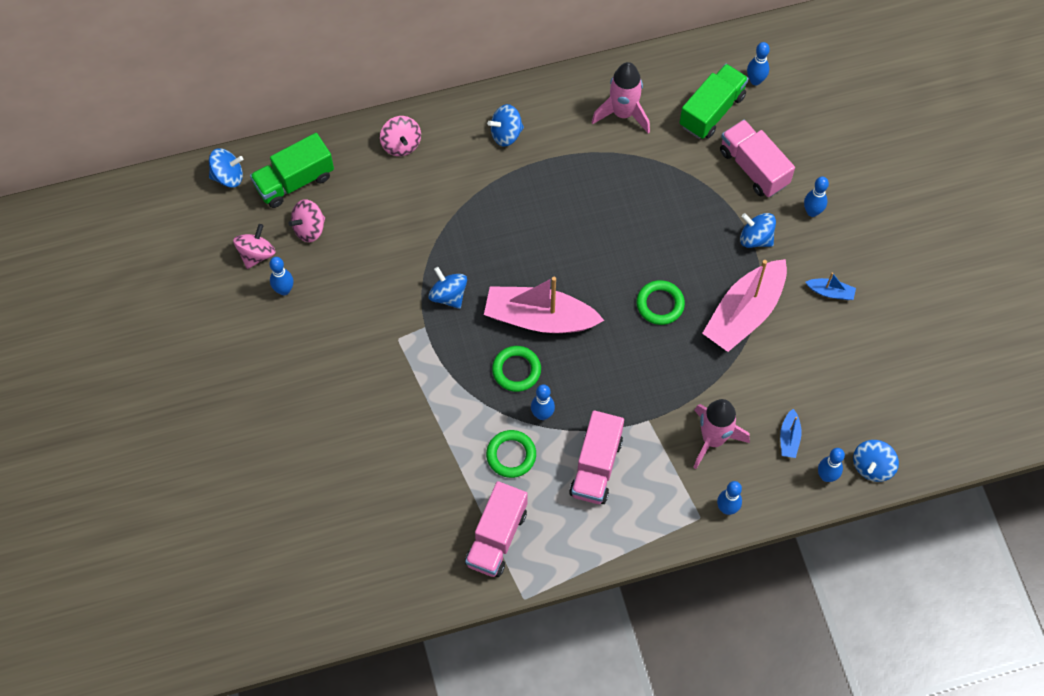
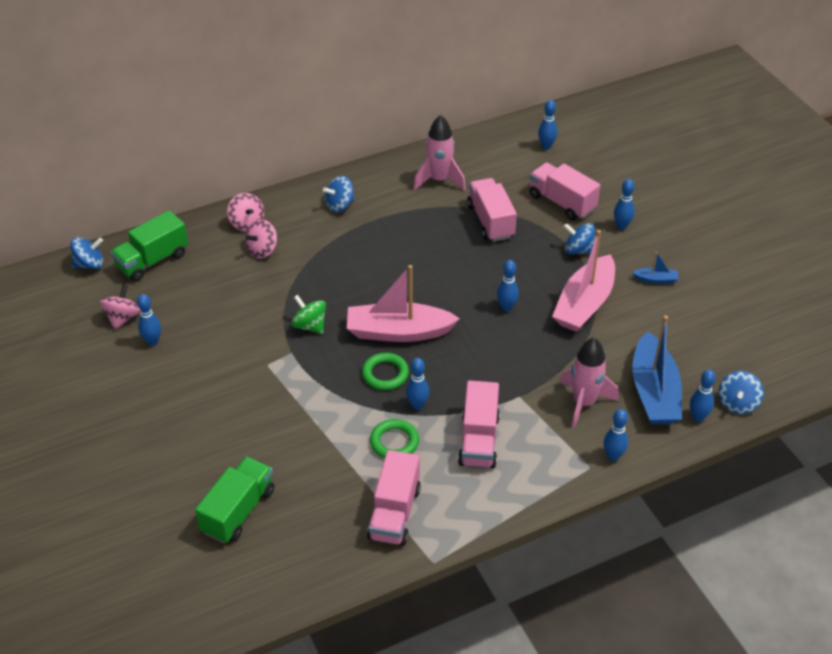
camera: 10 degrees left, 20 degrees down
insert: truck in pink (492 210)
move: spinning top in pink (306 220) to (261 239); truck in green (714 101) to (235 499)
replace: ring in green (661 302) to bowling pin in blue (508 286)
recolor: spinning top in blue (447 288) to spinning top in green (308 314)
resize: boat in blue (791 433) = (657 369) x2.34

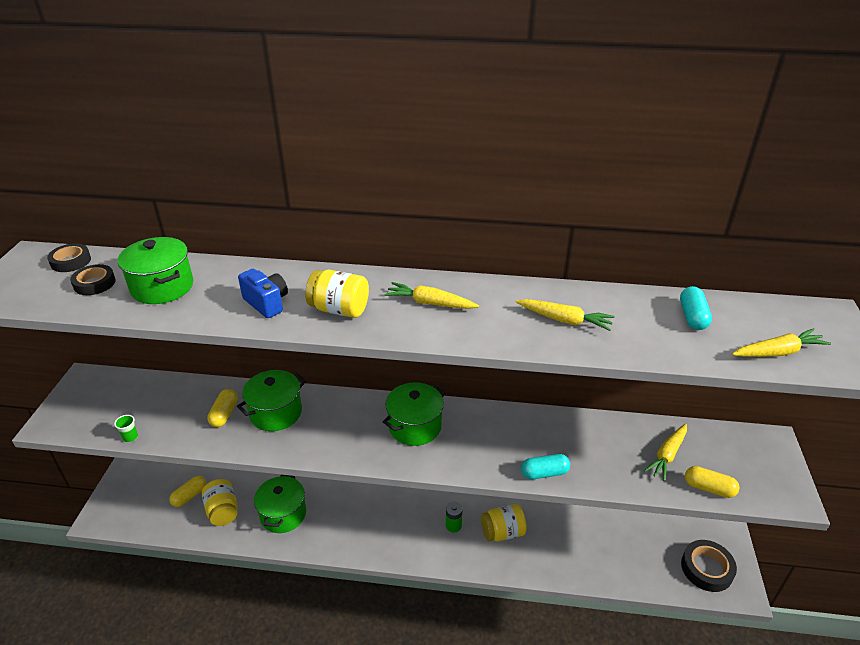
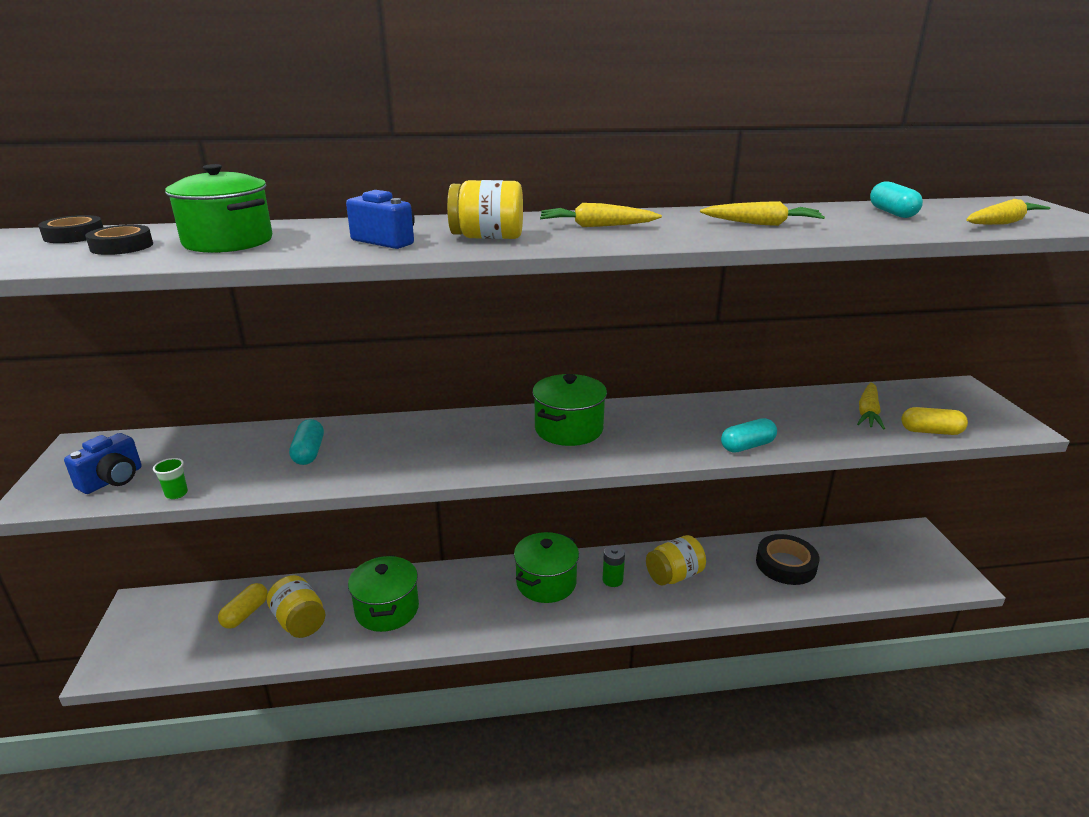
camera: 15 degrees left, 10 degrees down
insert: camera in blue (103 463)
move: pot in green (271 400) to (546 567); tape in black (709 566) to (787 559)
recolor: capsule in yellow (222 408) to capsule in turquoise (306 442)

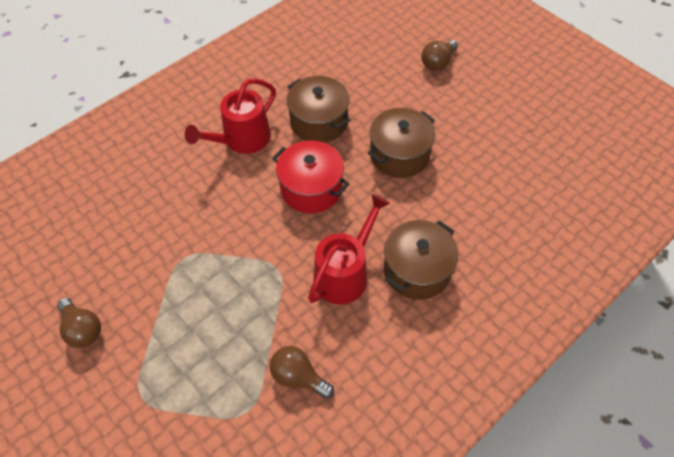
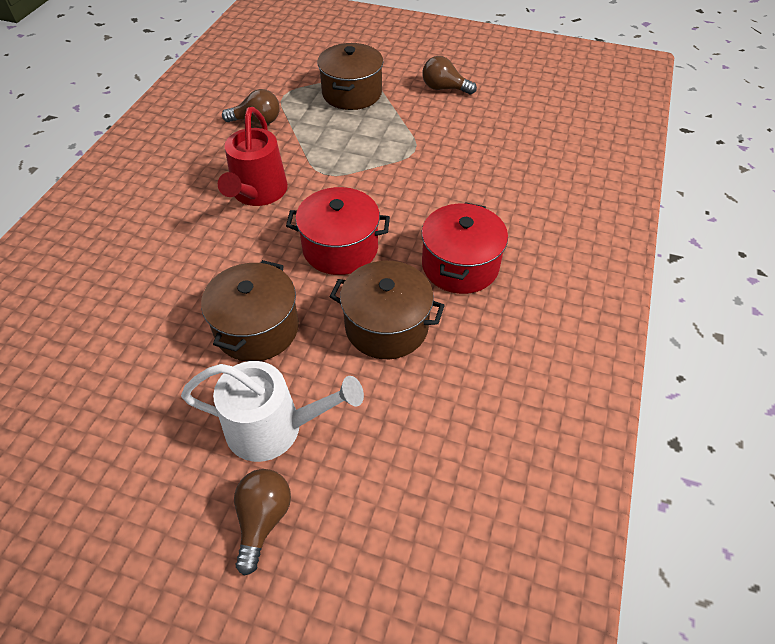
camera: 150 degrees right, 5 degrees down
insert: watering can in white (272 411)
move: pot in brown (421 260) to (350 76)
replace: watering can in red (230 116) to pot in red (465 248)

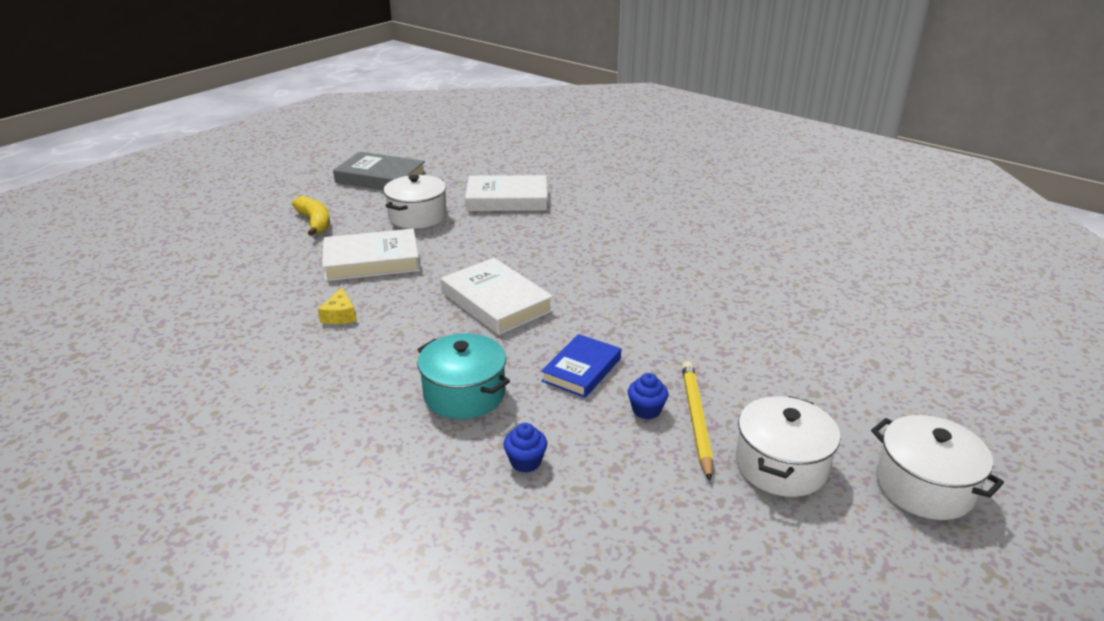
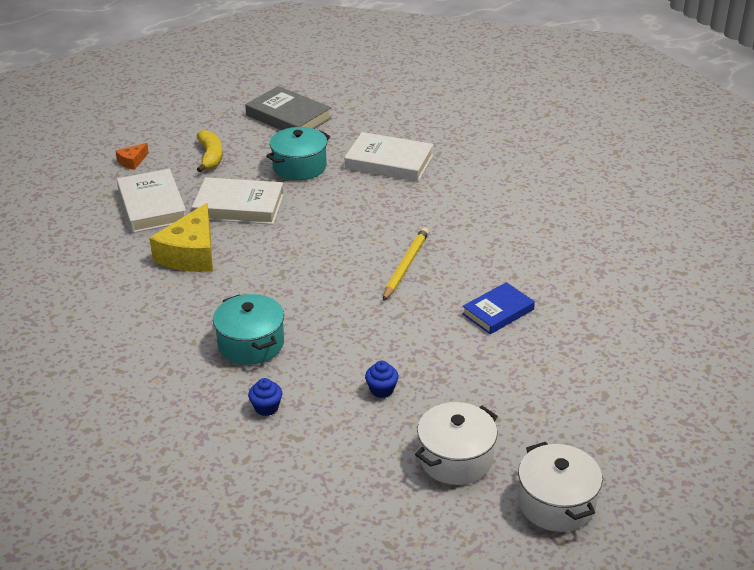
camera: 20 degrees right, 5 degrees up
insert: cheese in orange (132 156)
move: book in white (497 296) to (151 201); book in blue (581 366) to (498 308); pencil in yellow (697 421) to (406 264)
recolor: pot in white (415 202) to pot in turquoise (298 153)
resize: cheese in yellow (337 305) = (181 237) x2.14

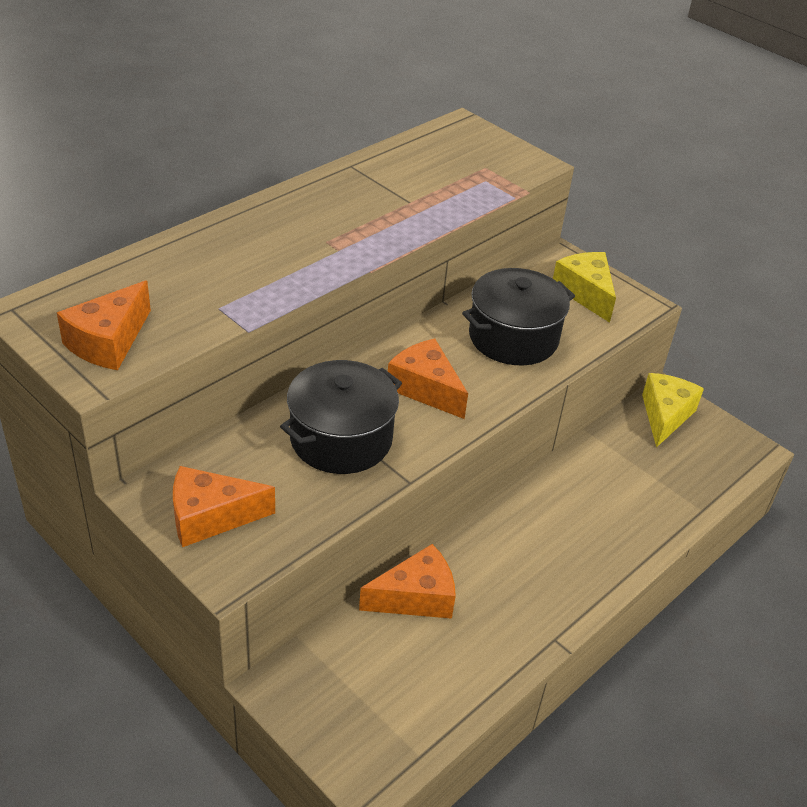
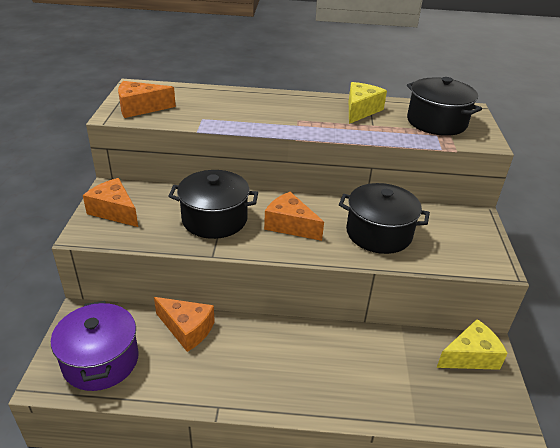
camera: 50 degrees right, 5 degrees down
insert: pot in purple (95 346); pot in black (444 106)
move: cheese in yellow (584 287) to (368 103)
rotate: cheese in orange (428 379) = (294 216) 60 degrees counterclockwise

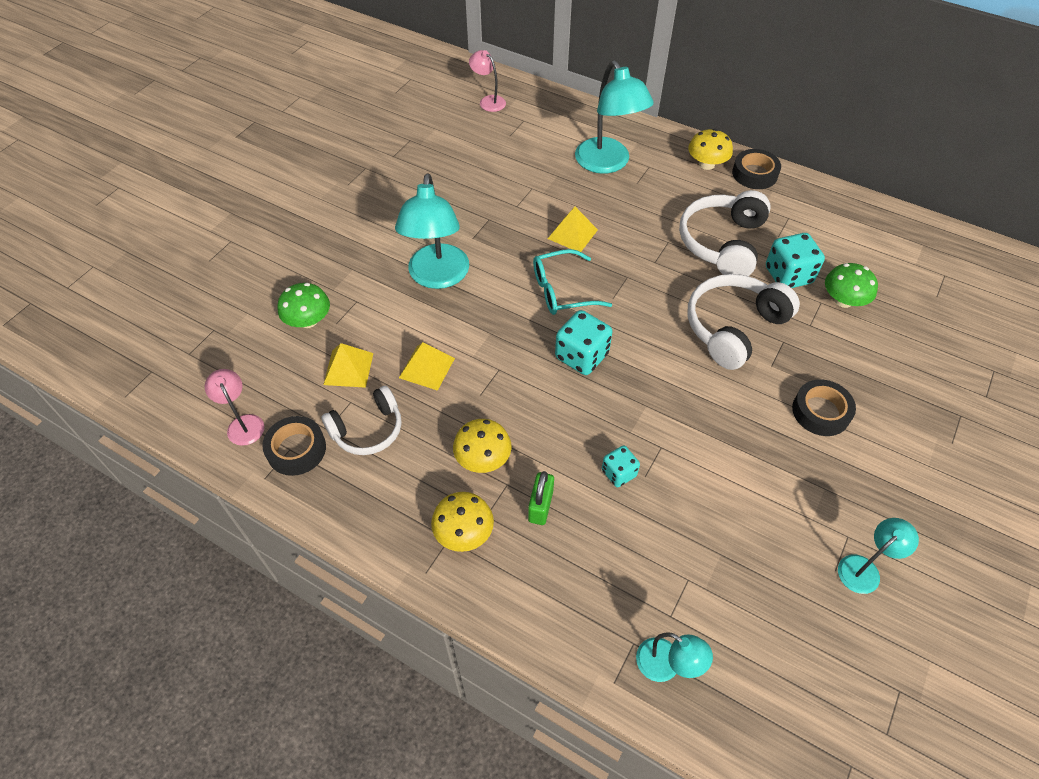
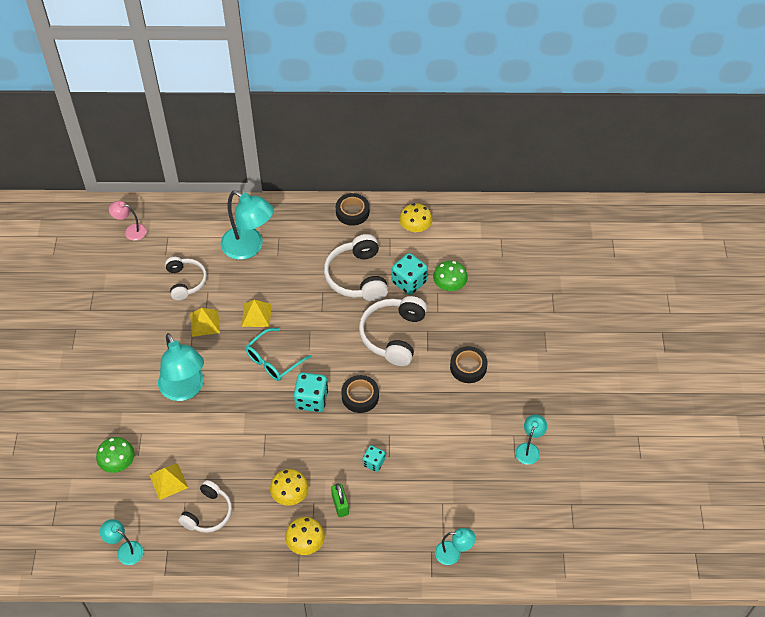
camera: 30 degrees left, 0 degrees up
insert: headphones in white (186 278)
move: tape in black (294 446) to (360 394); pyramid in yellow (427 366) to (205 322); mushroom in yellow (710 149) to (416 217)
recolor: lamp in pink (234 407) to lamp in turquoise (121 542)

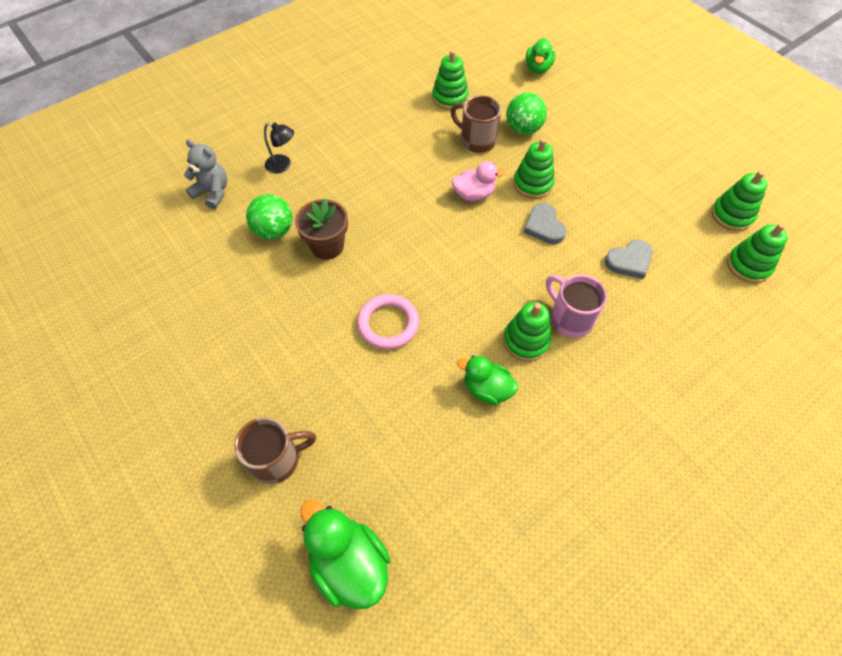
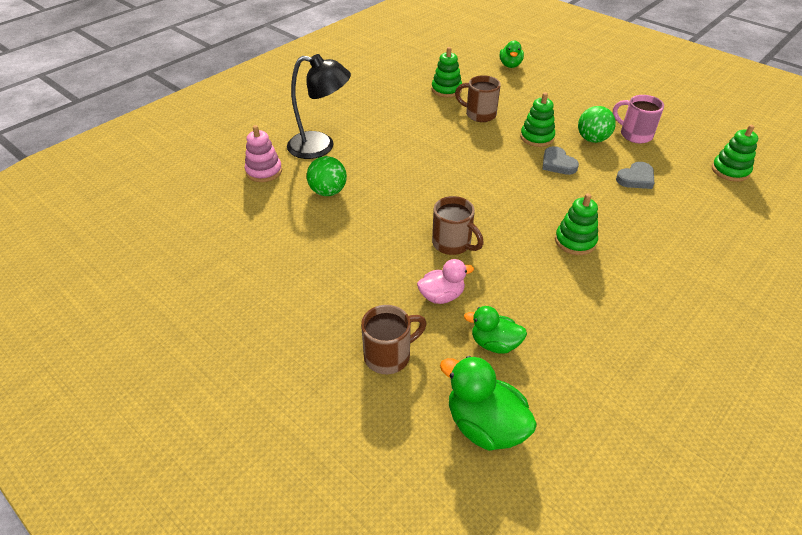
camera: 10 degrees left, 15 degrees down
delete: flower pot in brown (321 229); stacking toy in green (739 201)
move: duck in pink (478 181) to (445 281); duck in green (487 380) to (495 330); ball in green (526 114) to (597 124); mug in pink (576 306) to (638 119)
replace: teddy bear in grey (205 174) to stacking toy in pink (263 153); ring in pink (388 321) to mug in brown (458 225)
resize: lamp in black (279 148) = (319 106) x2.05

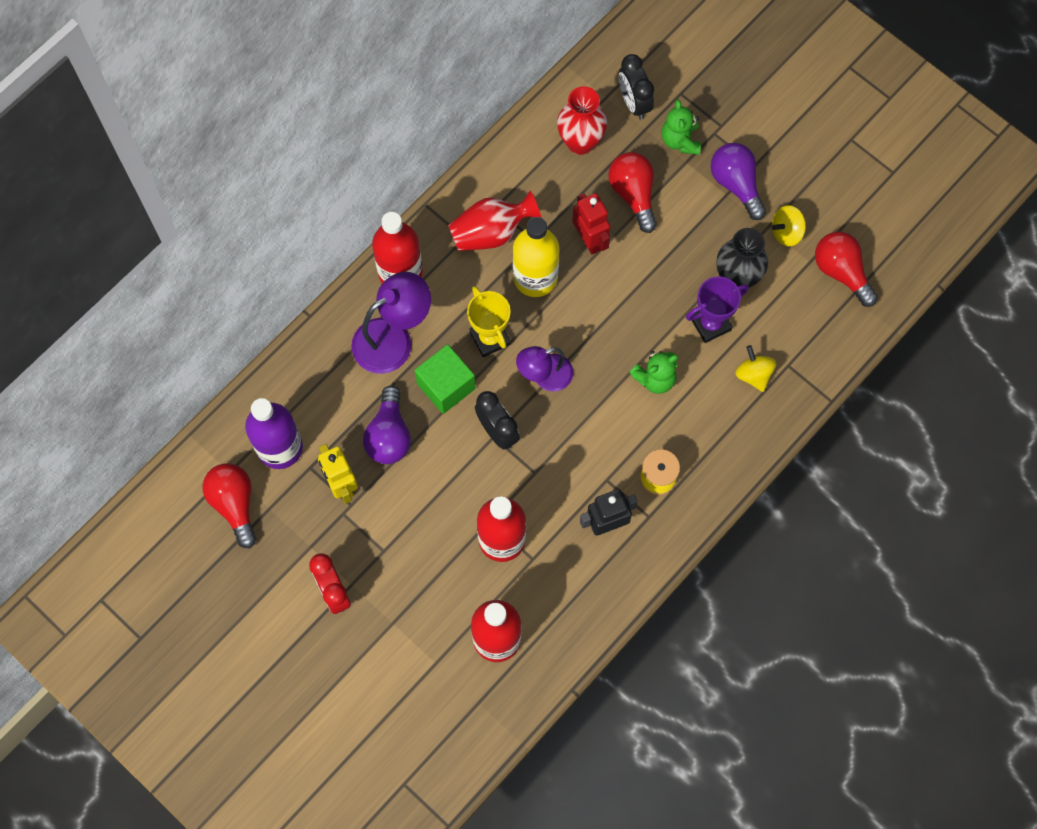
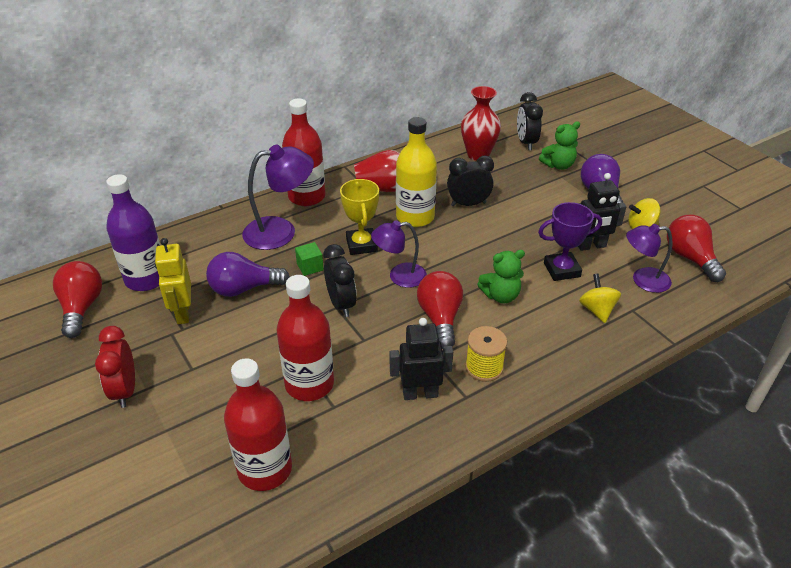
camera: 15 degrees right, 30 degrees down
insert: lamp in purple (649 258)
move: light bulb in red (633 192) to (440 310)
replace: robot in red (591 223) to clock in black (470 181); vase in black (742 259) to robot in black (602 212)
rotate: light bulb in purple (387 424) = (248 274) 60 degrees clockwise; teddy bear in green (681 127) = (559 145) 120 degrees counterclockwise
resize: cube in green (445 379) = (309 259) x0.55

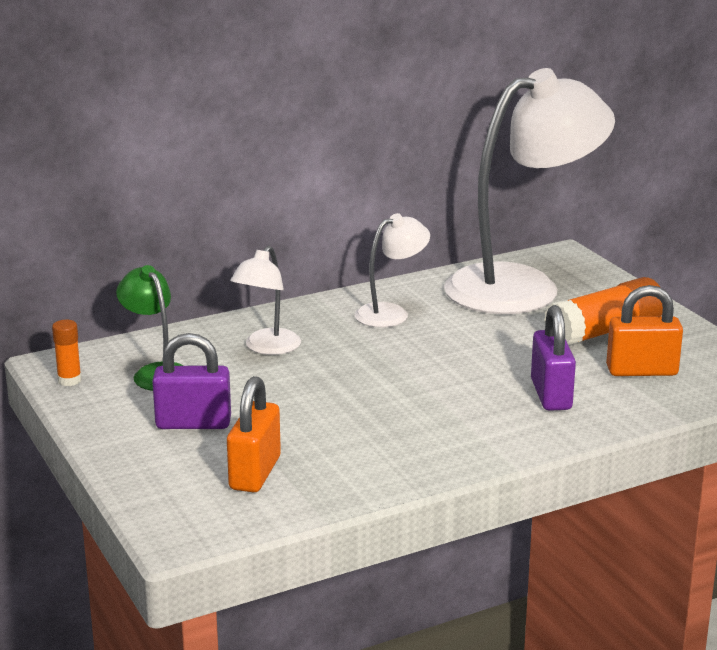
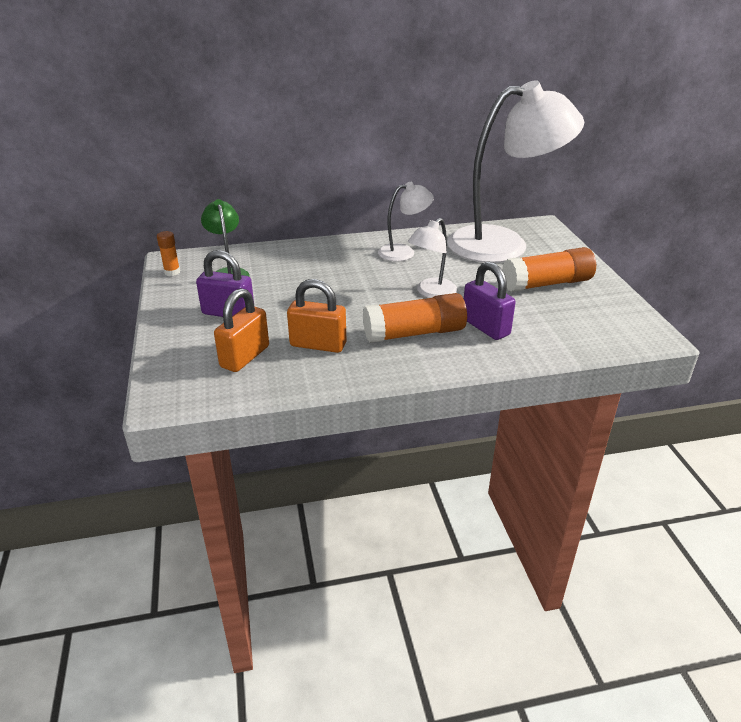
camera: 15 degrees right, 10 degrees up
insert: glue stick in orange (415 318)
move: lamp in white (265 300) to (432 258); padlock in orange (644 330) to (317 316)
rotate: padlock in purple (553 358) = (490 301) 45 degrees counterclockwise

